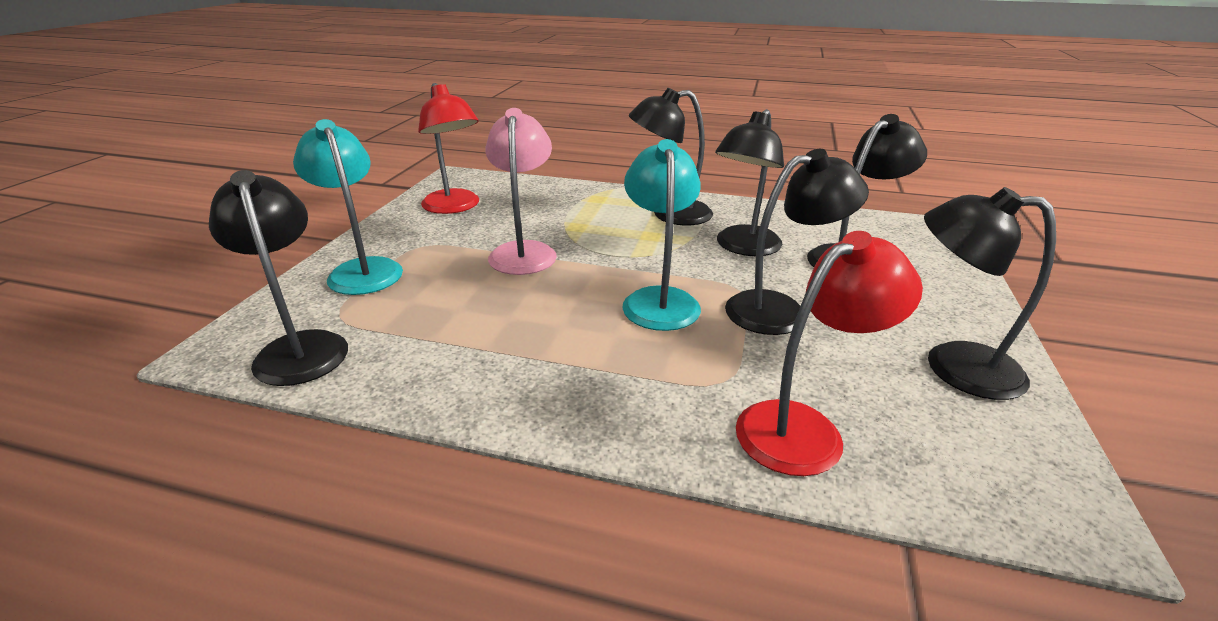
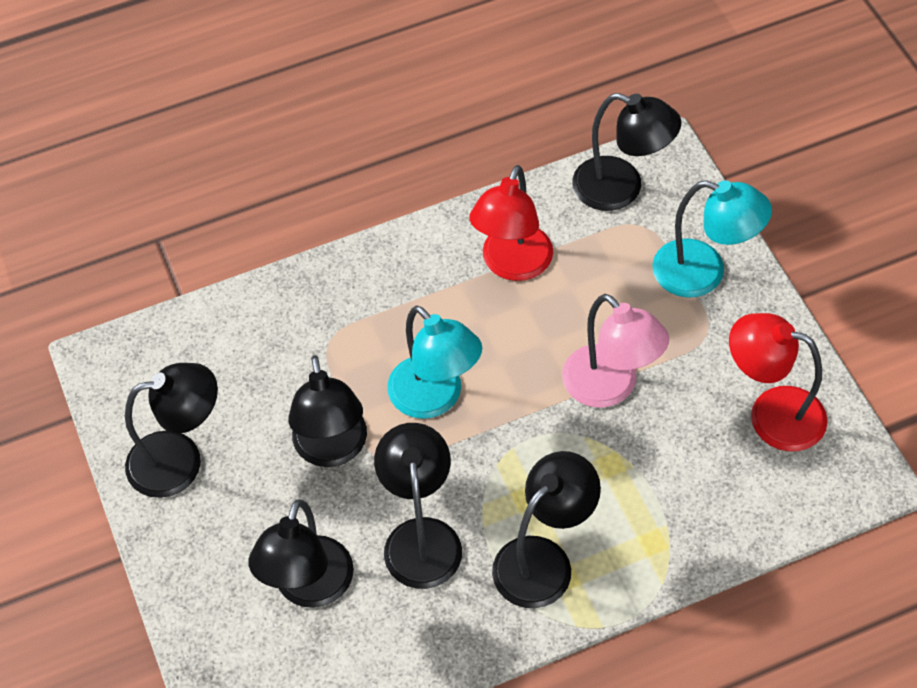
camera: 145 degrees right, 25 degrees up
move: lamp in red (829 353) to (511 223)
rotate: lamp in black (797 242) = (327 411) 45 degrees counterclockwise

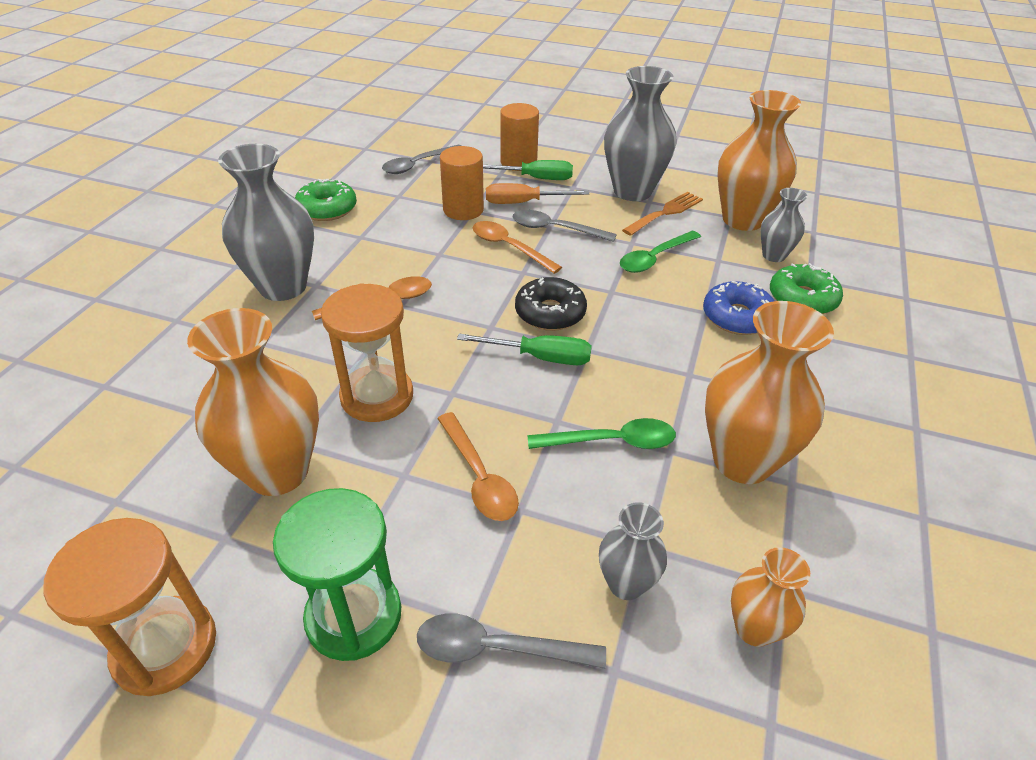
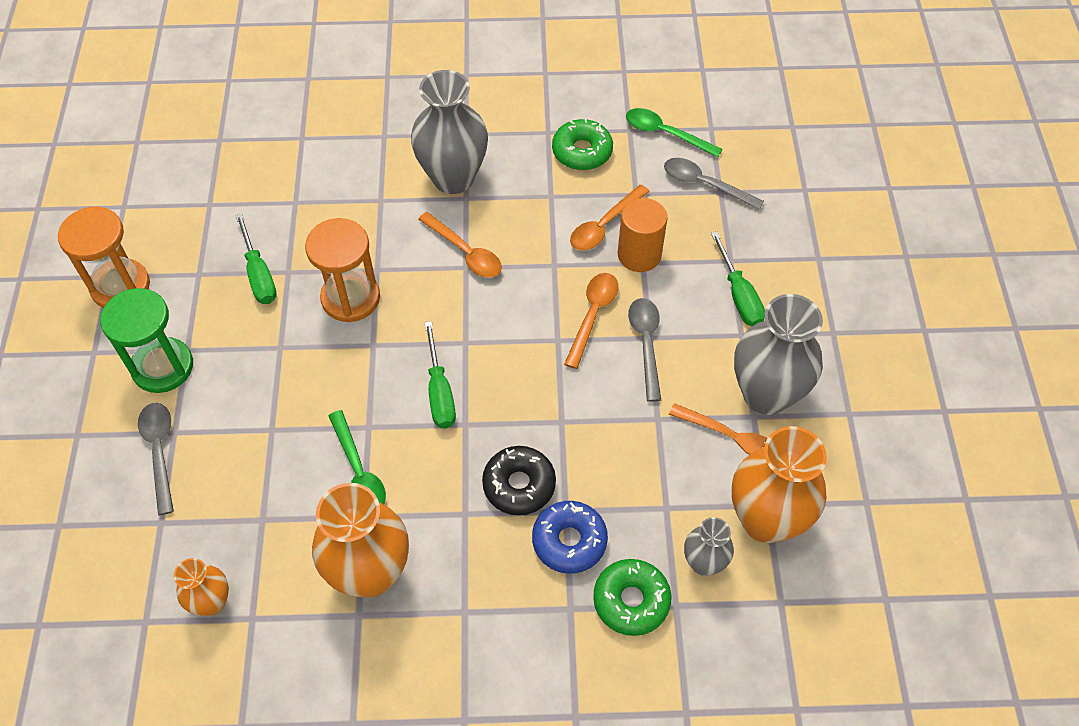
camera: 70 degrees right, 15 degrees up
delete: screwdriver in orange (537 193); cylinder in orange (519 137); vase in grey (633 551)
move: spoon in orange (478 466) to (610 218); donut in black (551 304) to (519 480); spoon in green (660 252) to (674 133)
replace: vase in orange (253 402) to screwdriver in green (256 258)

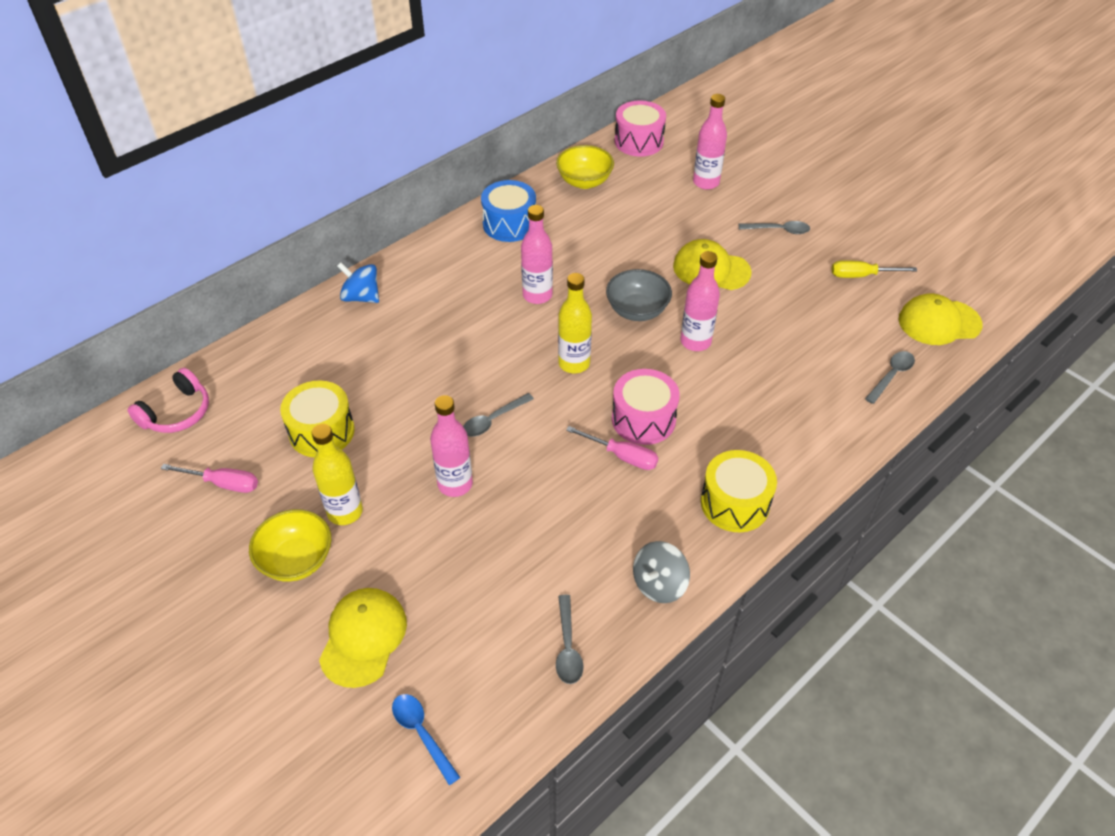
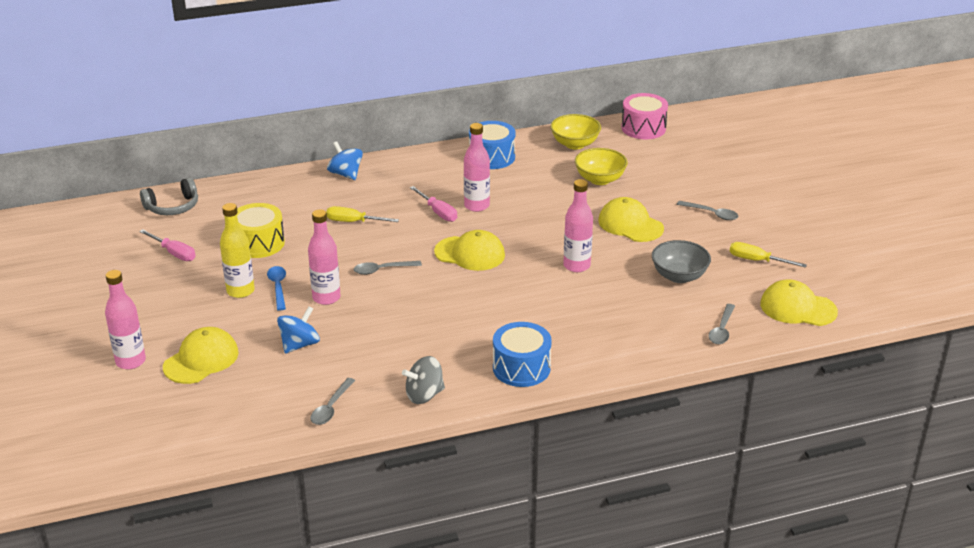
camera: 25 degrees right, 15 degrees down
delete: drum in pink (646 407)
insert: spinning top in blue (298 330); screwdriver in yellow (362 214)
move: bowl in yellow (290 545) to (601 166); spoon in blue (426 739) to (276 288); screwdriver in pink (612 448) to (433 204); bowl in grey (639 295) to (681 261); bottle in pink (710 142) to (125 319)
replace: bottle in yellow (575 323) to cap in yellow (469 250)
recolor: headphones in pink (168 400) to headphones in grey (169 196); drum in yellow (739 491) to drum in blue (522 354)
rotate: spoon in grey (890 377) = (722 324) 135 degrees clockwise

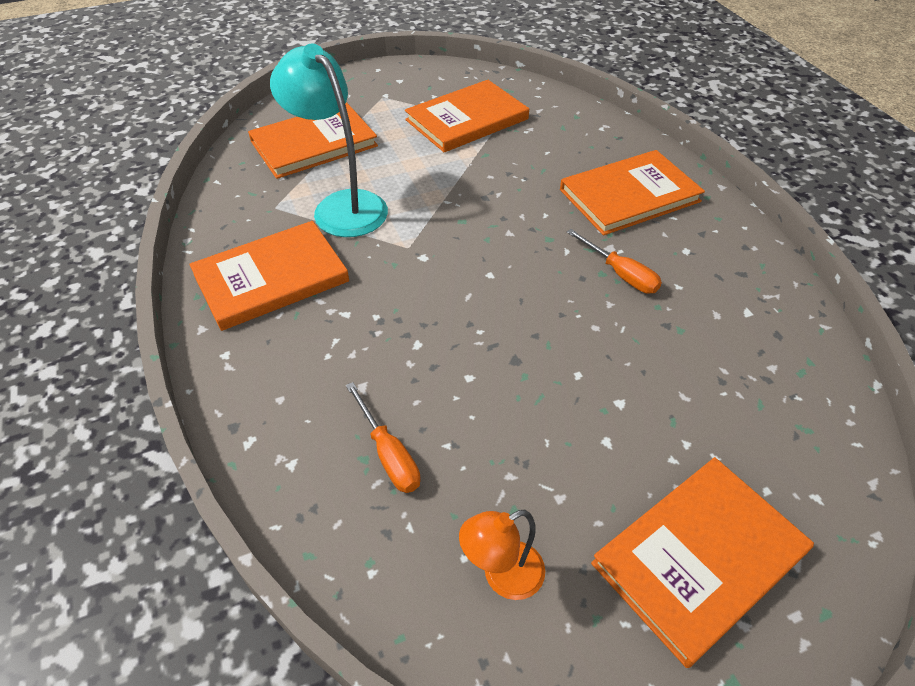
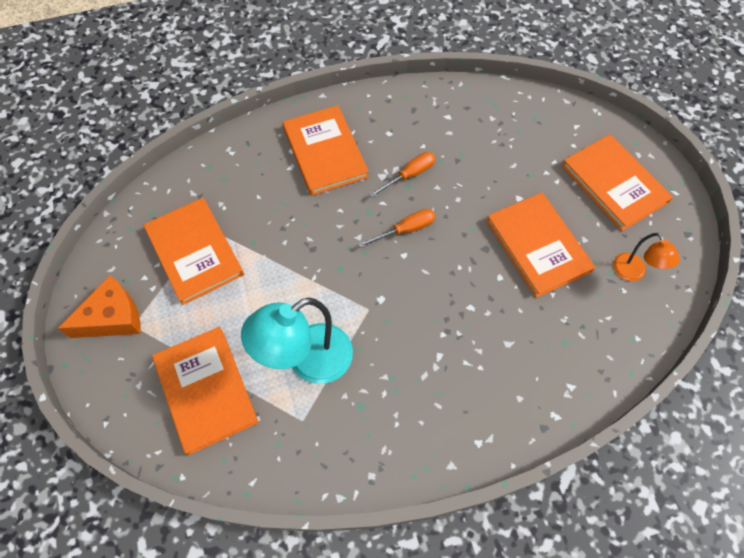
camera: 85 degrees left, 15 degrees up
insert: cheese in orange (98 306)
move: book in orange (269 276) to (540 245); screwdriver in orange (383 437) to (396 228)

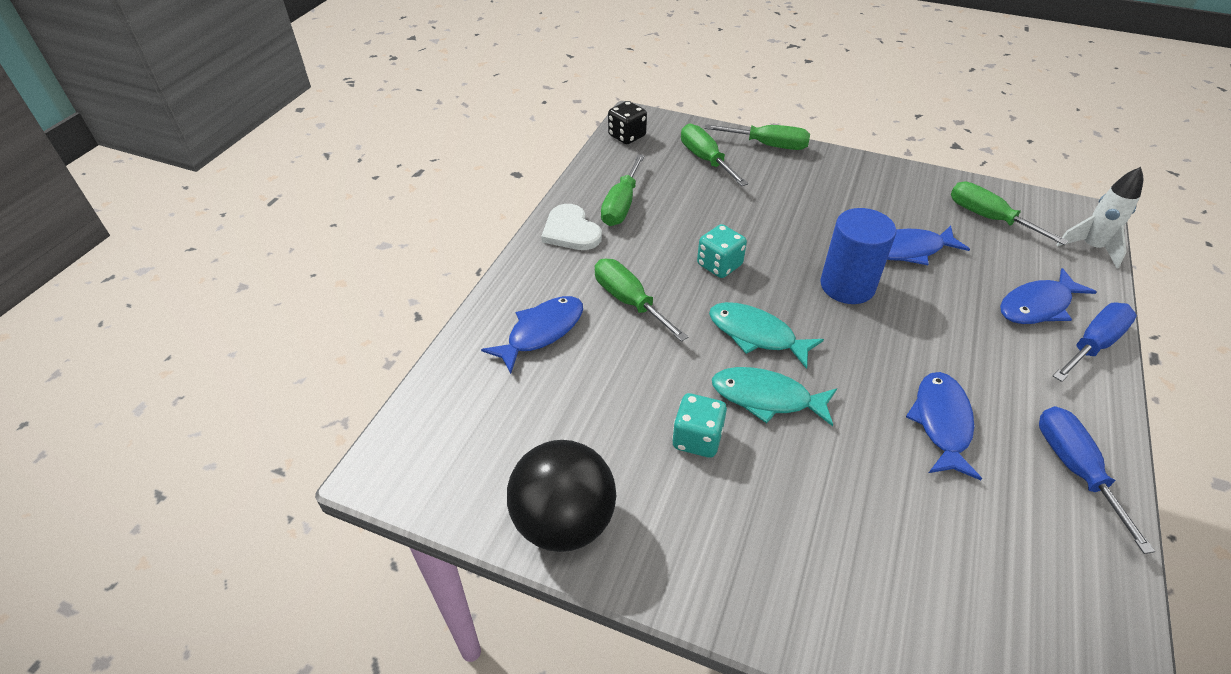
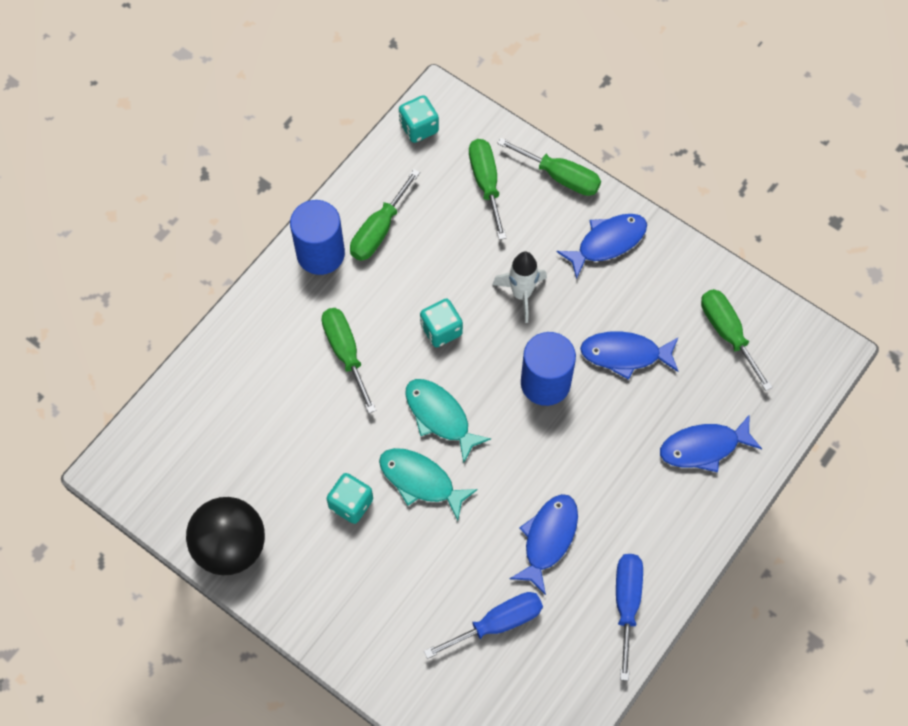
camera: 15 degrees right, 20 degrees up
move: fish in blue (532 335) to (601 246); screwdriver in blue (1095 342) to (483 625); rocket in white (1099 217) to (519 287)
replace: heart in white (571 227) to cylinder in blue (317 237)
recolor: dice in black (627 122) to dice in turquoise (419 119)

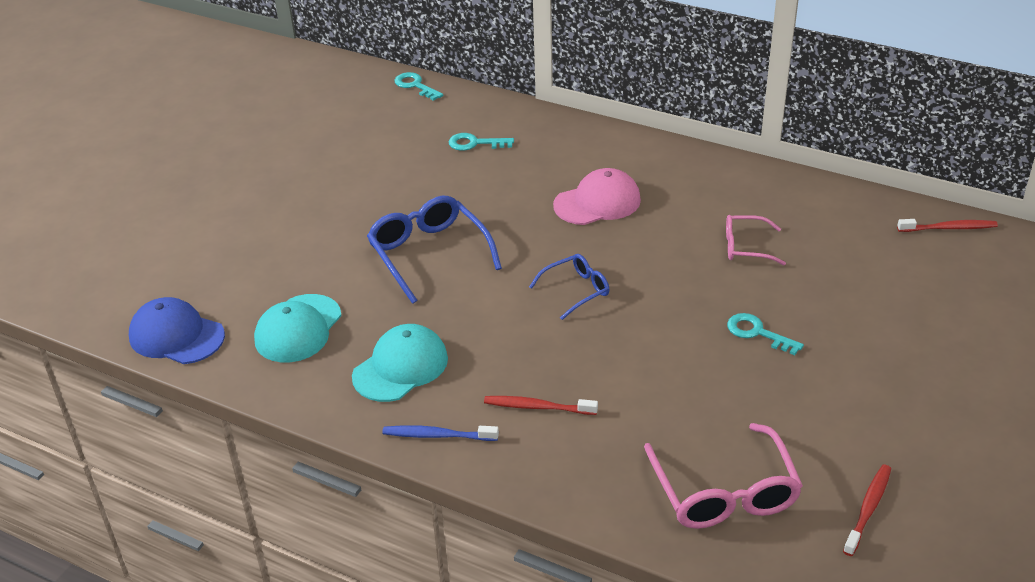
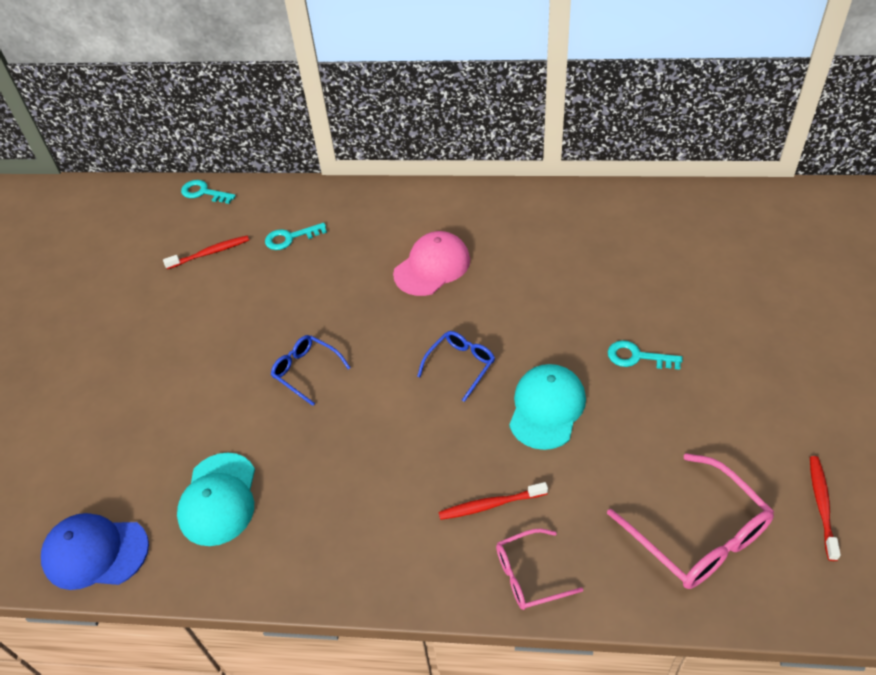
camera: 20 degrees left, 10 degrees up
delete: toothbrush in blue (440 433)
move: cap in turquoise (400 363) to (547 407); glasses in pink (756 240) to (539 569); toothbrush in red (947 225) to (206 252)
resize: glasses in blue (434 250) = (311 370) x0.58

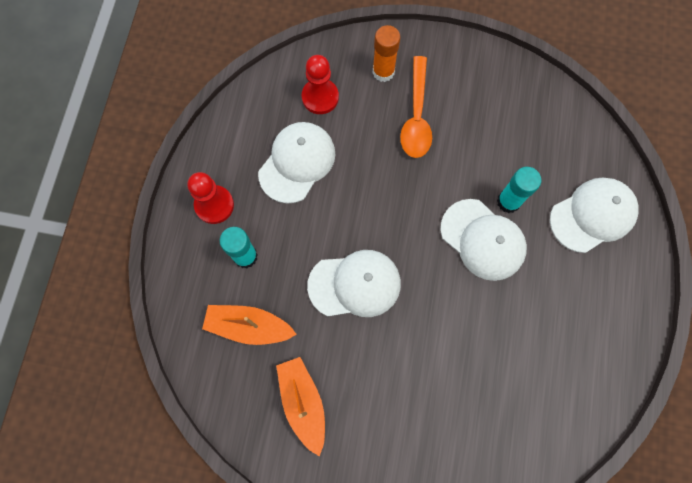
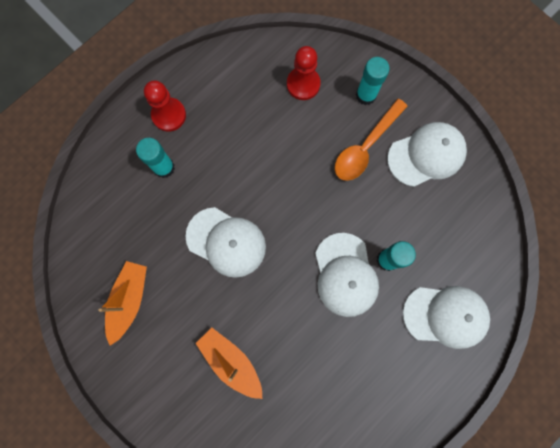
camera: 35 degrees right, 5 degrees up
move: boat in orange (249 325) to (228 363); cap in white (296 162) to (427 154)
recolor: glue stick in orange (386 53) to glue stick in turquoise (373 81)

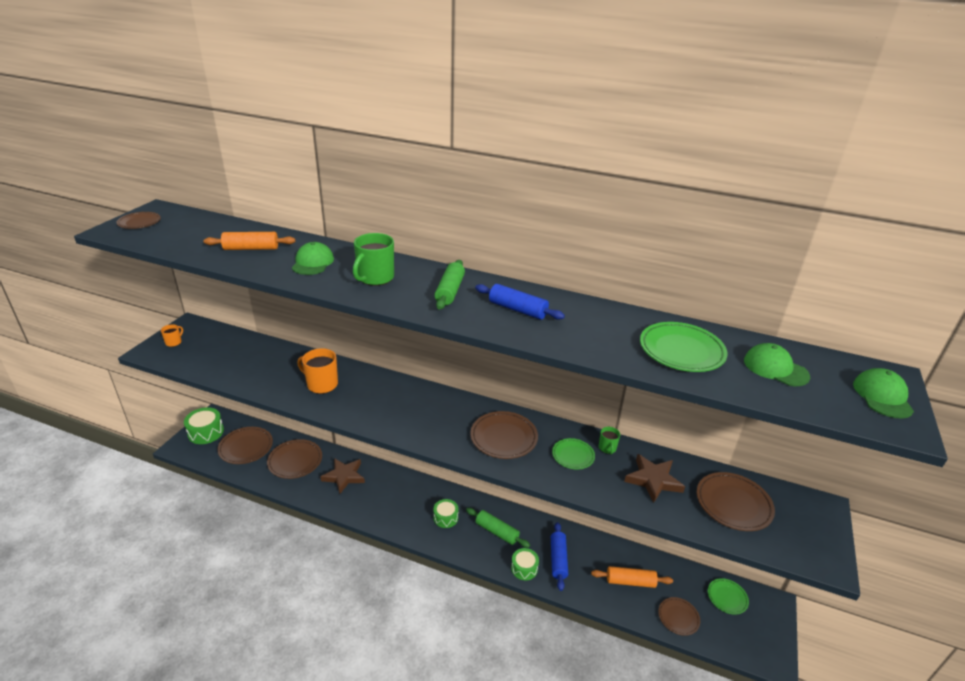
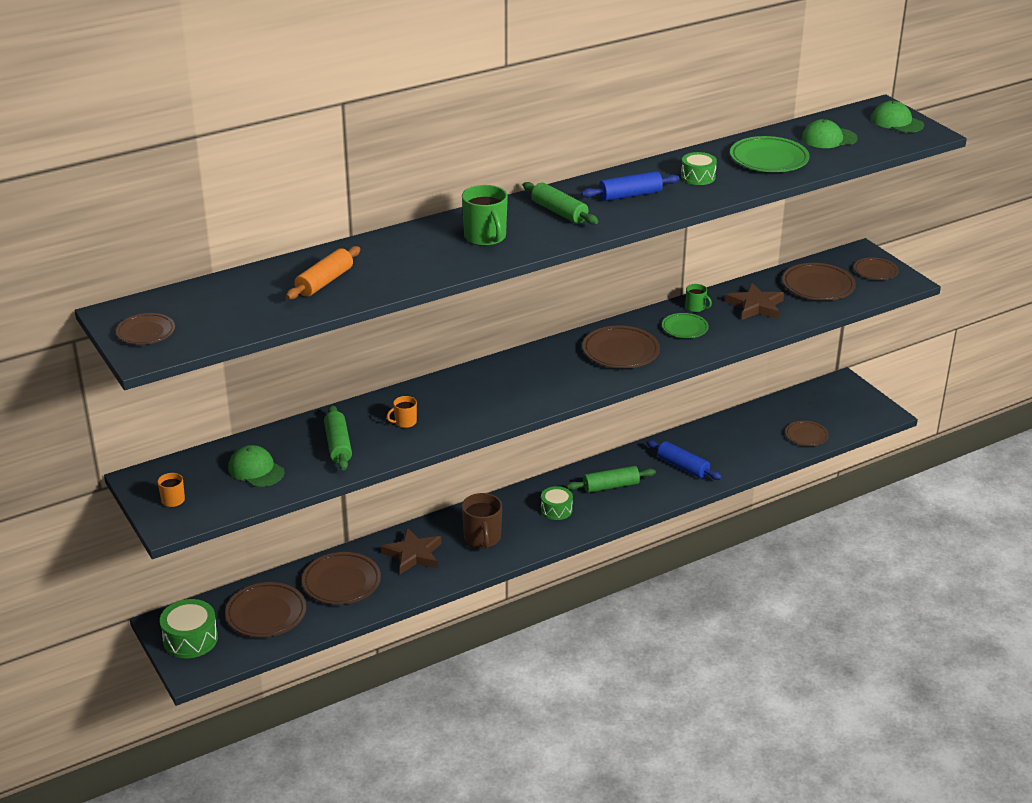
camera: 50 degrees left, 0 degrees up
delete: rolling pin in orange (632 577); plate in green (728 596)
insert: rolling pin in green (338 437); mug in brown (482 521); plate in brown (876 268)
move: cap in green (313 258) to (256 466); drum in green (525 564) to (699 168)
resize: mug in orange (317 371) = (402 412) x0.54

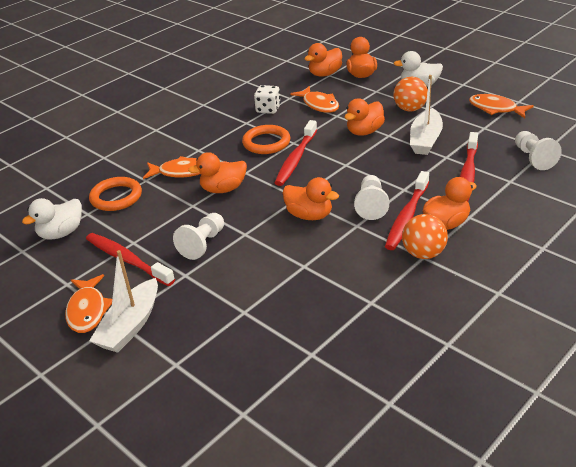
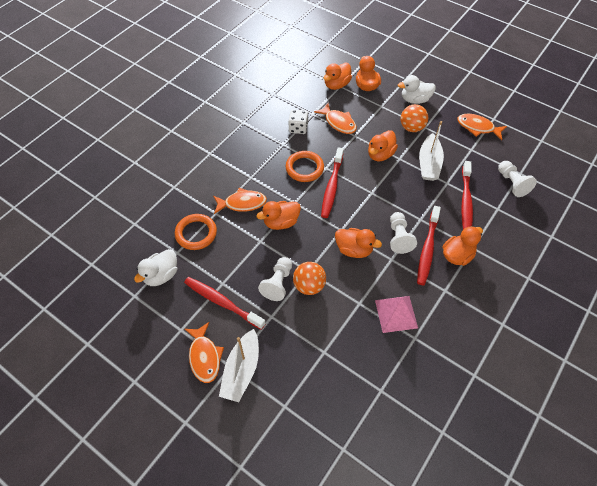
camera: 10 degrees left, 20 degrees up
insert: pyramid in pink (396 314)
move: ball in orange (425 236) to (309 278)

